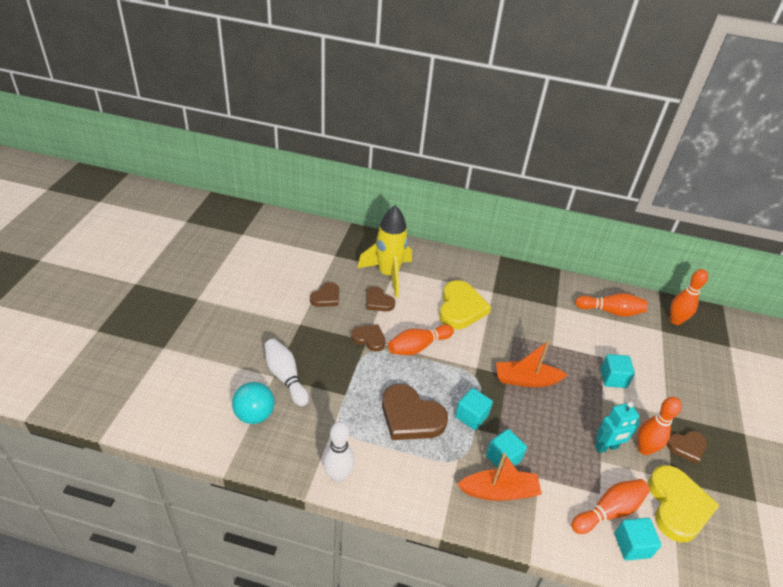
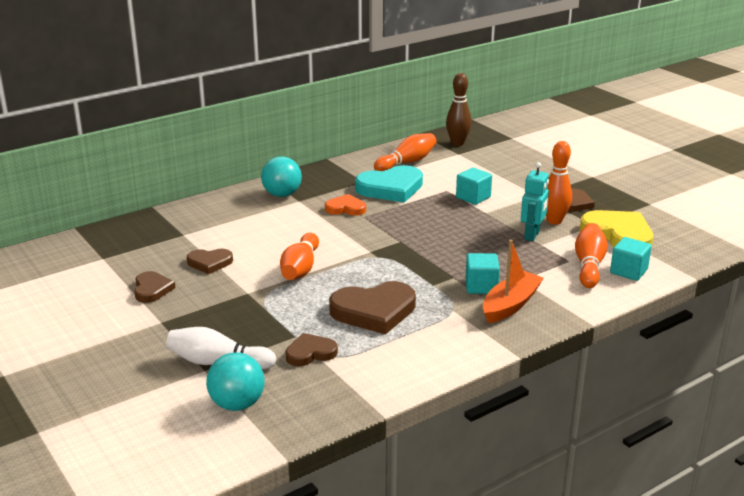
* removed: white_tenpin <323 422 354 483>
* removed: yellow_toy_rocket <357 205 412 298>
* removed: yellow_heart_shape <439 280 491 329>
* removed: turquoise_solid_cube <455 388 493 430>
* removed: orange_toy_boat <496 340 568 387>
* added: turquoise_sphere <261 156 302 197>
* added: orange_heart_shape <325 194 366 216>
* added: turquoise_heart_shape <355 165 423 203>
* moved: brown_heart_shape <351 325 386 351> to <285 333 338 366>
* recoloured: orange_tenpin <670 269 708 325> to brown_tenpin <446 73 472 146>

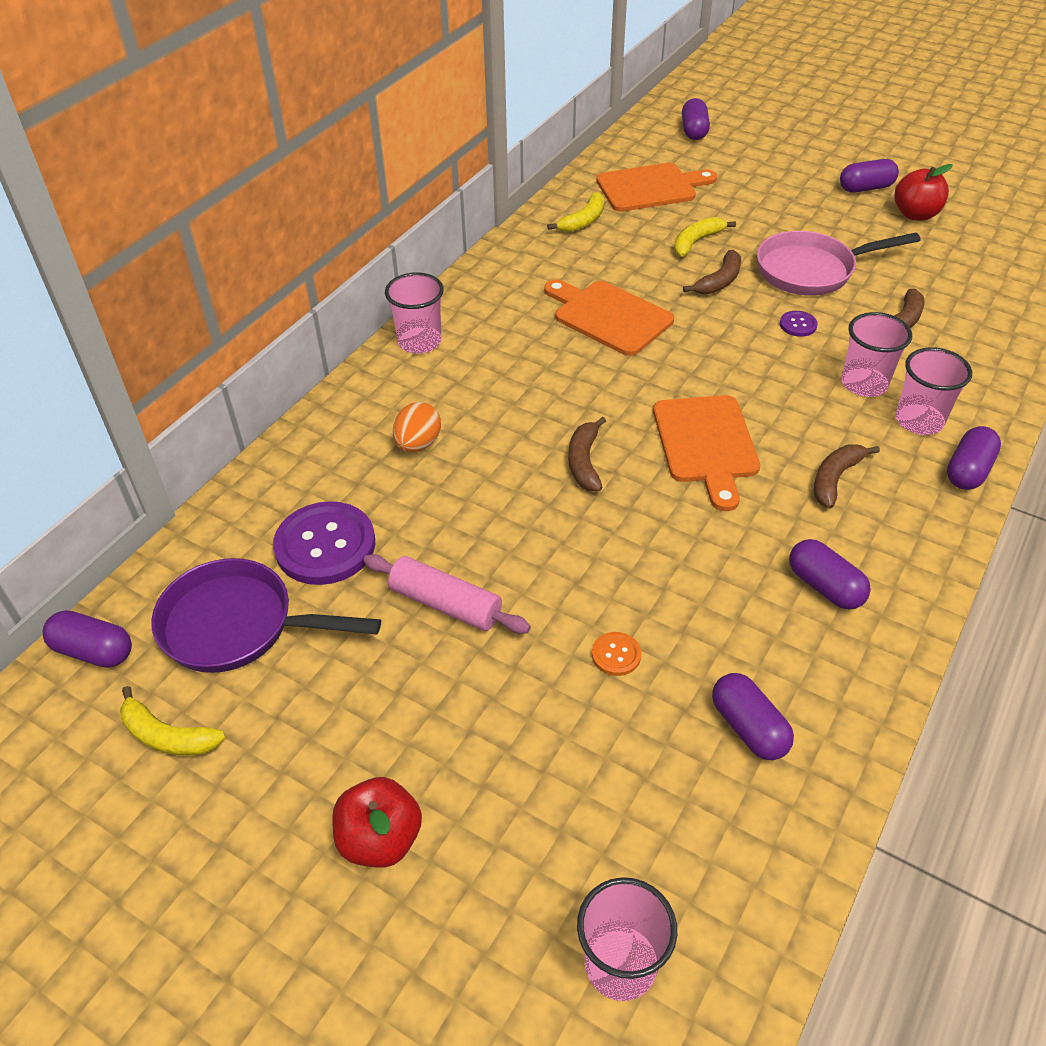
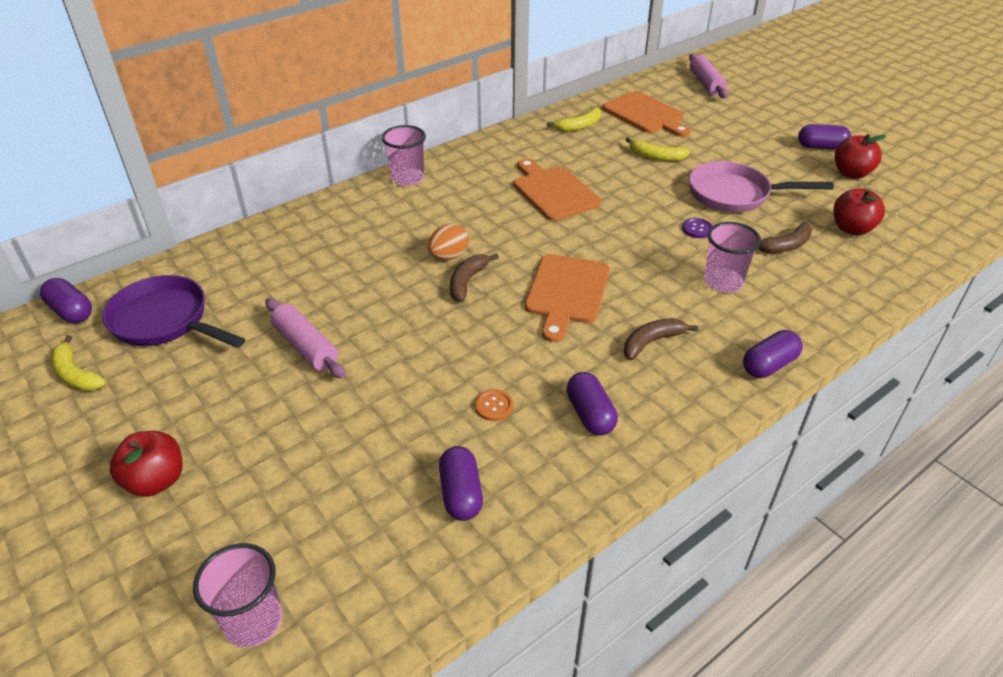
* removed: violet_shirt_button <273 501 375 585>
* removed: brown_toy_banana <683 250 741 294>
* removed: pink_cup <895 347 972 435>
* added: red_toy_apple <833 188 885 235>
* moved: orange_toy_egg <393 402 441 452> to <428 224 469 260>
* moved: orange_shirt_button <592 632 641 676> to <475 389 514 421>
* replaced: violet_pill <682 98 710 140> to pink_pastry_roller <689 53 728 98>
* turned: orange_cutting_board <596 163 717 212> = <602 91 691 137> 45 degrees clockwise
* turned: yellow_toy_banana <674 217 736 257> = <625 137 690 161> 135 degrees counterclockwise

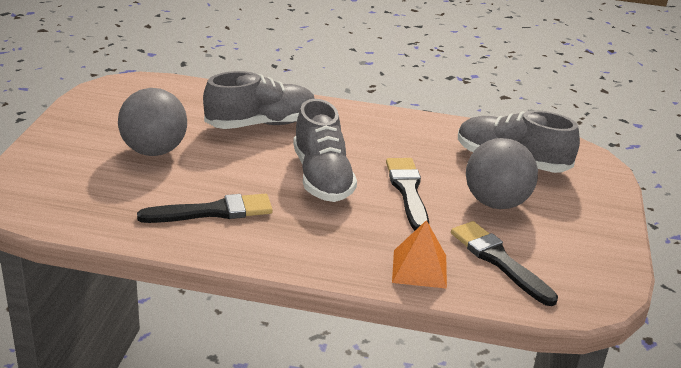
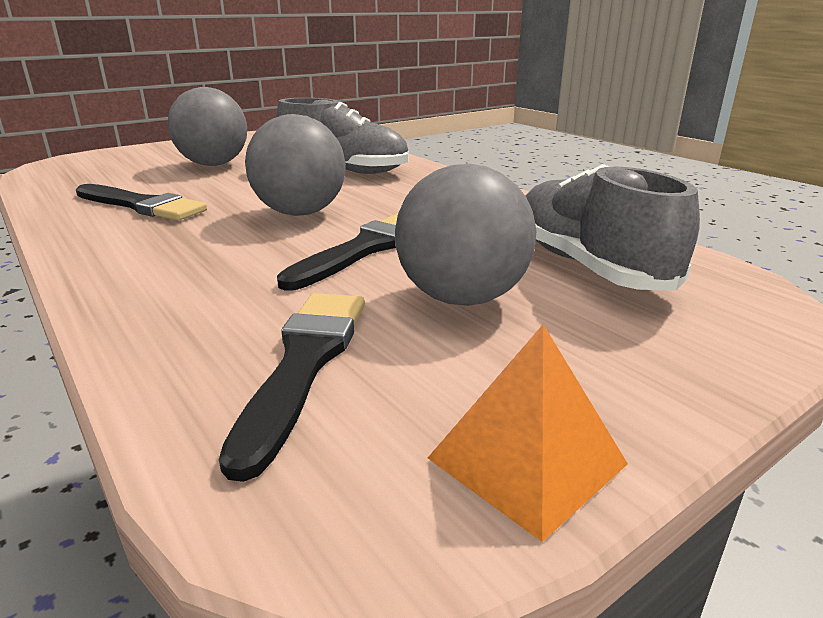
* moved: orange_solid_pyramid <392 220 447 289> to <428 324 628 542>
* replaced: grey_shoe <293 99 357 202> to grey_sphere <245 114 346 216>

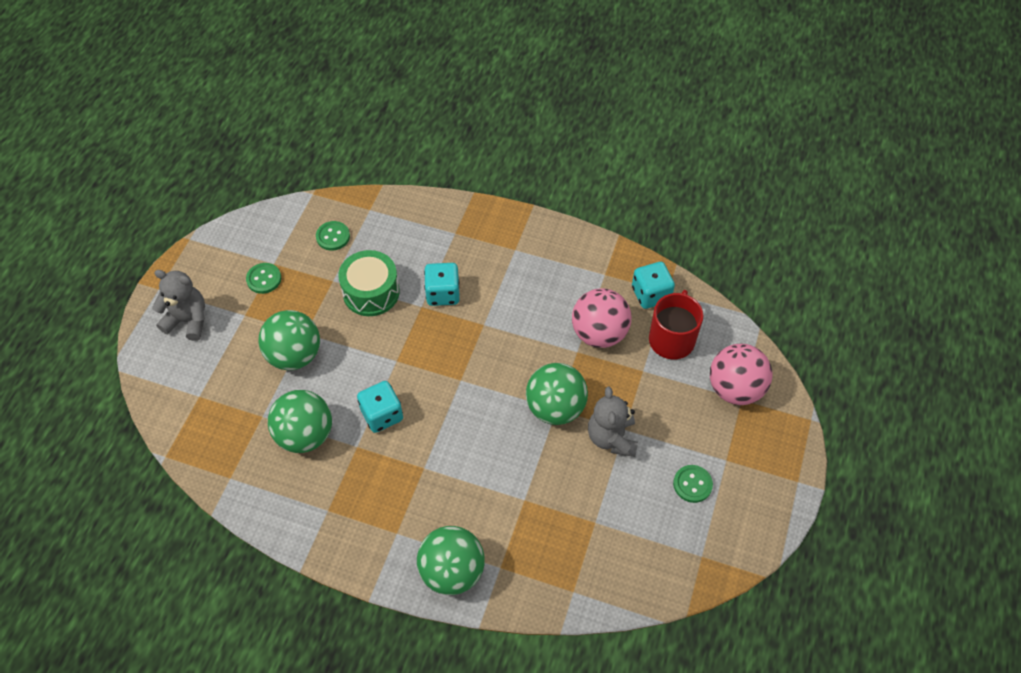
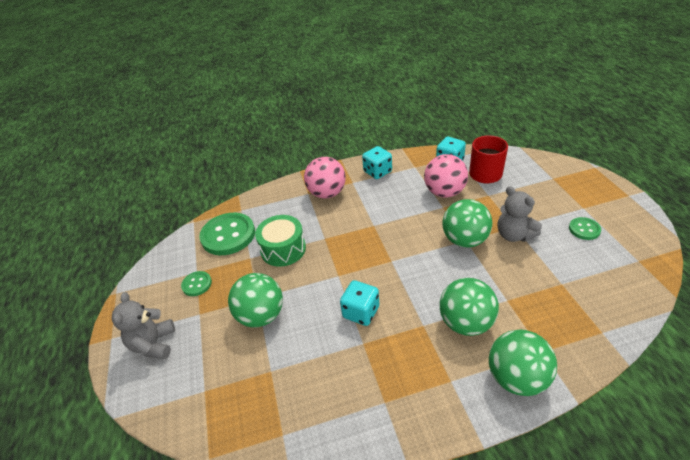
* moved: leaf-green_sphere <268 390 332 453> to <440 278 499 336>
* moved: turquoise_game_die <424 263 460 306> to <362 146 392 179>
* moved: pink_sphere <710 344 772 405> to <304 157 346 199>
* turned: grey_stuffed_bear <152 270 205 341> = <112 292 175 359> 75 degrees counterclockwise
* resized: leaf-green_shirt_button <316 221 350 251> = <199 213 255 255> x2.03

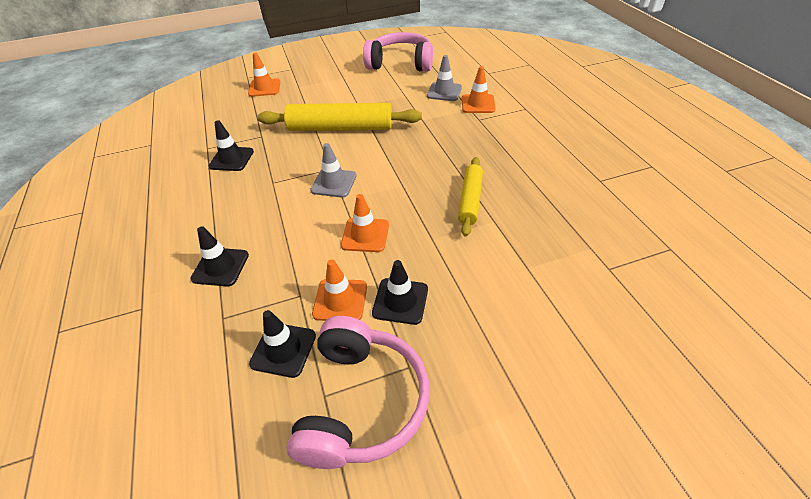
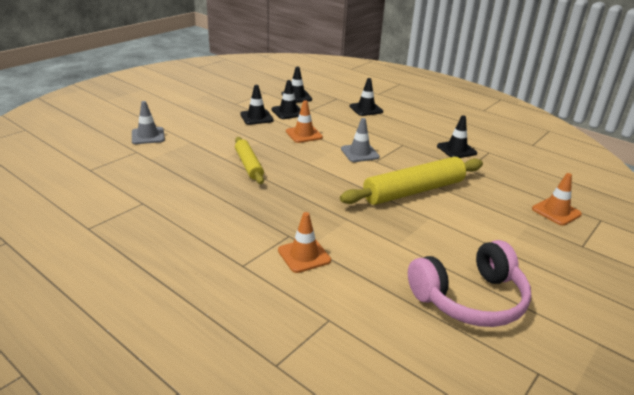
* removed: pink_headset <287 316 430 469>
* moved: grey_traffic_cone <427 55 462 101> to <132 101 165 144>
* recoloured: orange_traffic_cone <312 259 367 321> to jet-black_traffic_cone <271 80 301 119>

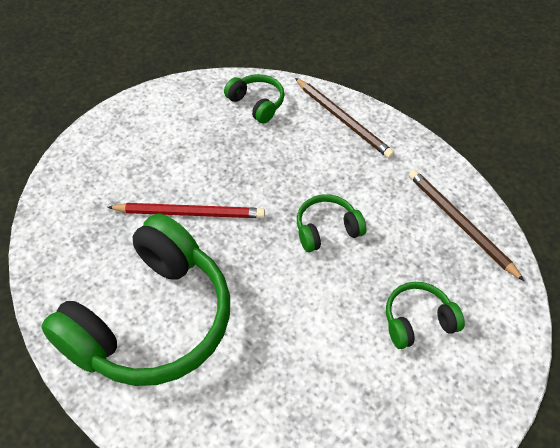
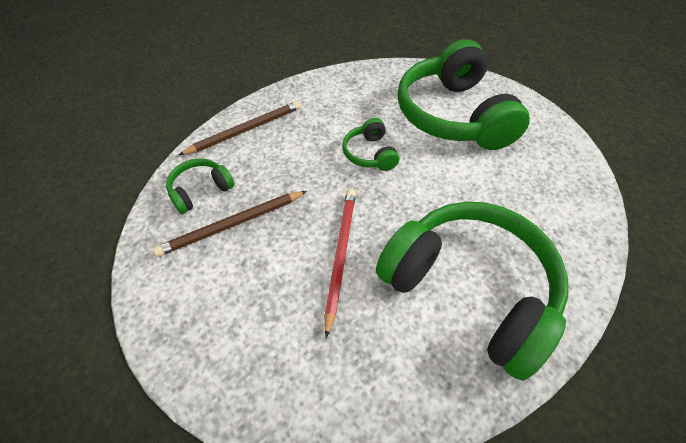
* moved: brown_wooden_pencil <408 169 525 282> to <153 191 307 257>
* resized: leaf-green_headset <386 282 465 349> = <398 39 530 150> x2.28

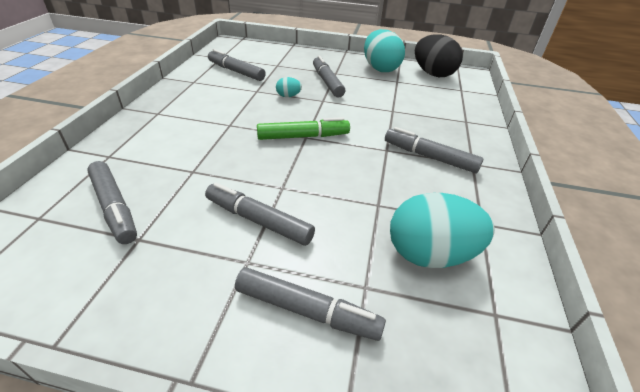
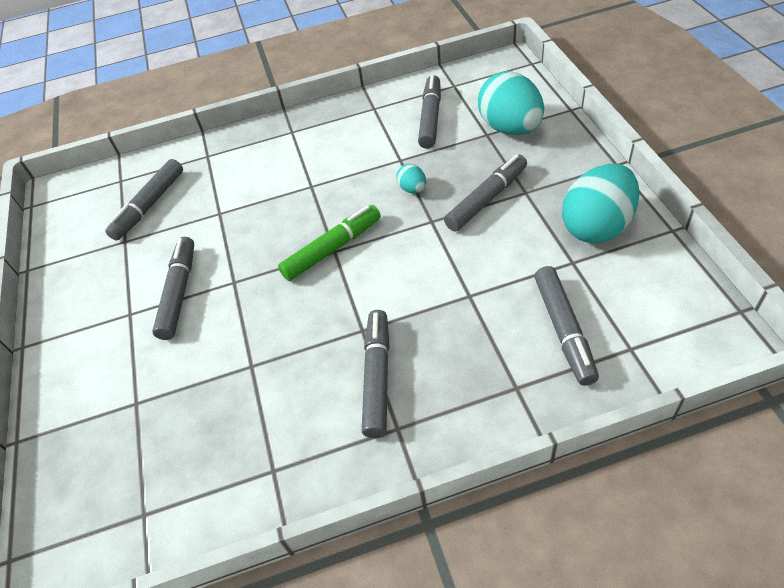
* removed: jet-black_toy_egg <415 35 463 77>
* moved: grey_felt_pen <235 267 386 341> to <534 266 599 386>
* moved: turquoise_toy_egg <390 193 495 268> to <478 71 544 135>
* turned: leaf-green_felt_pen <257 117 350 140> = <278 205 381 281> 90 degrees counterclockwise

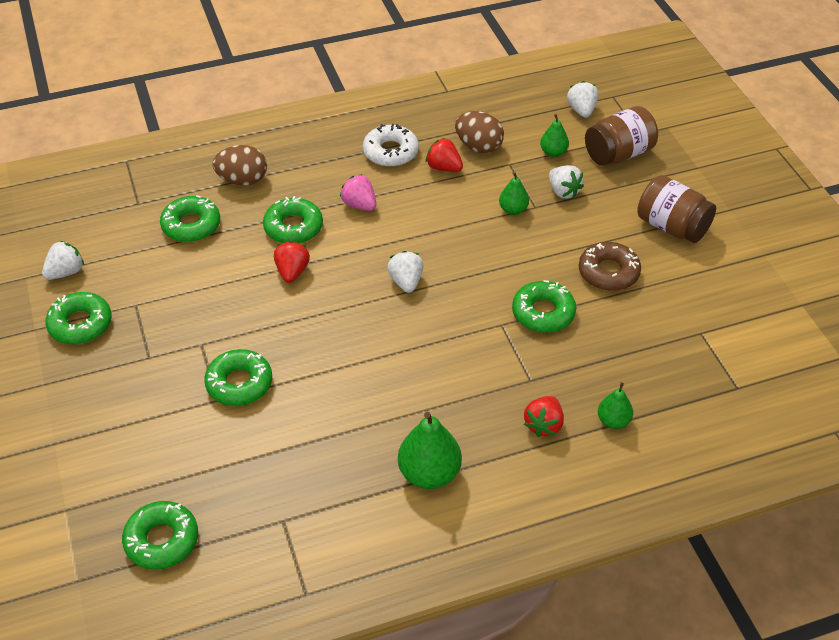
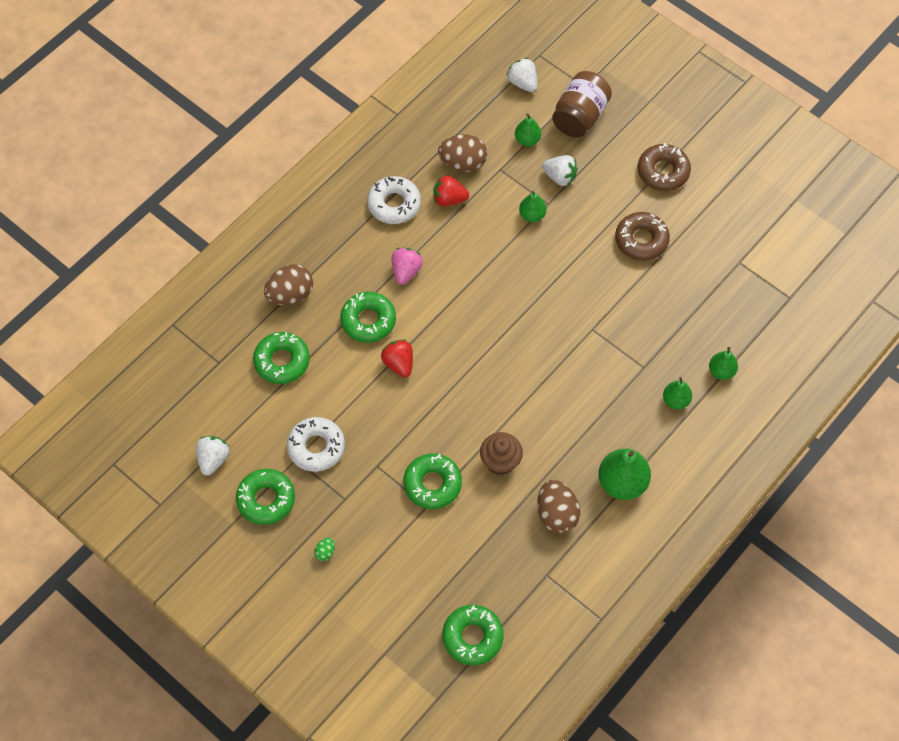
* removed: white_toy_strawberry <387 251 423 293>
* removed: leaf-green_donut <512 280 576 333>
* added: white_donut <287 417 345 472>
* added: leaf-green_toy_egg <314 538 335 561>
* added: brown_fairy_cake <480 432 523 475>
* added: brown_toy_egg <537 479 580 534>
* replaced: red_toy_strawberry <524 396 564 437> to leaf-green_pear <663 377 692 409>
* replaced: brown_preserve_jar <637 175 716 243> to brown_donut <638 143 691 191>
* turned: pink_toy_strawberry <340 174 376 211> = <392 248 423 285> 90 degrees clockwise

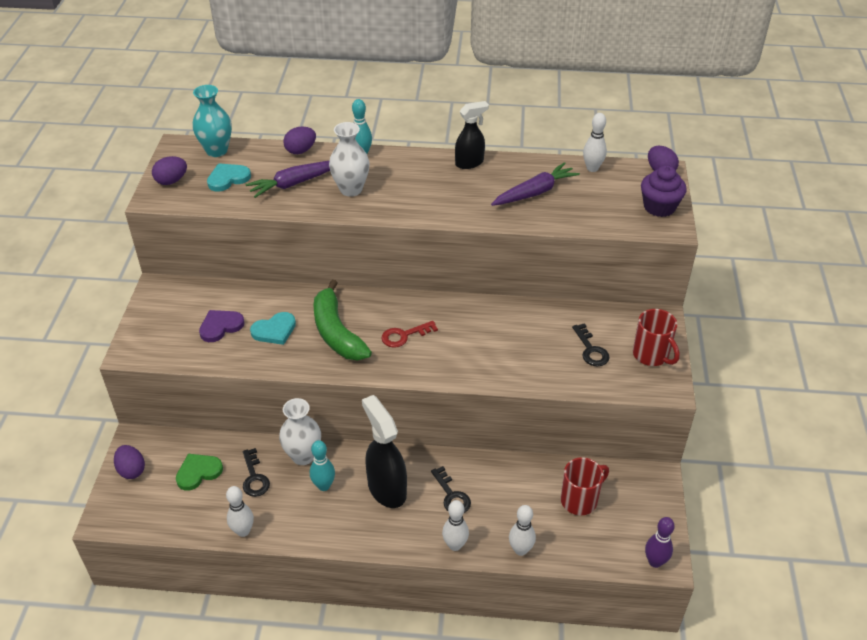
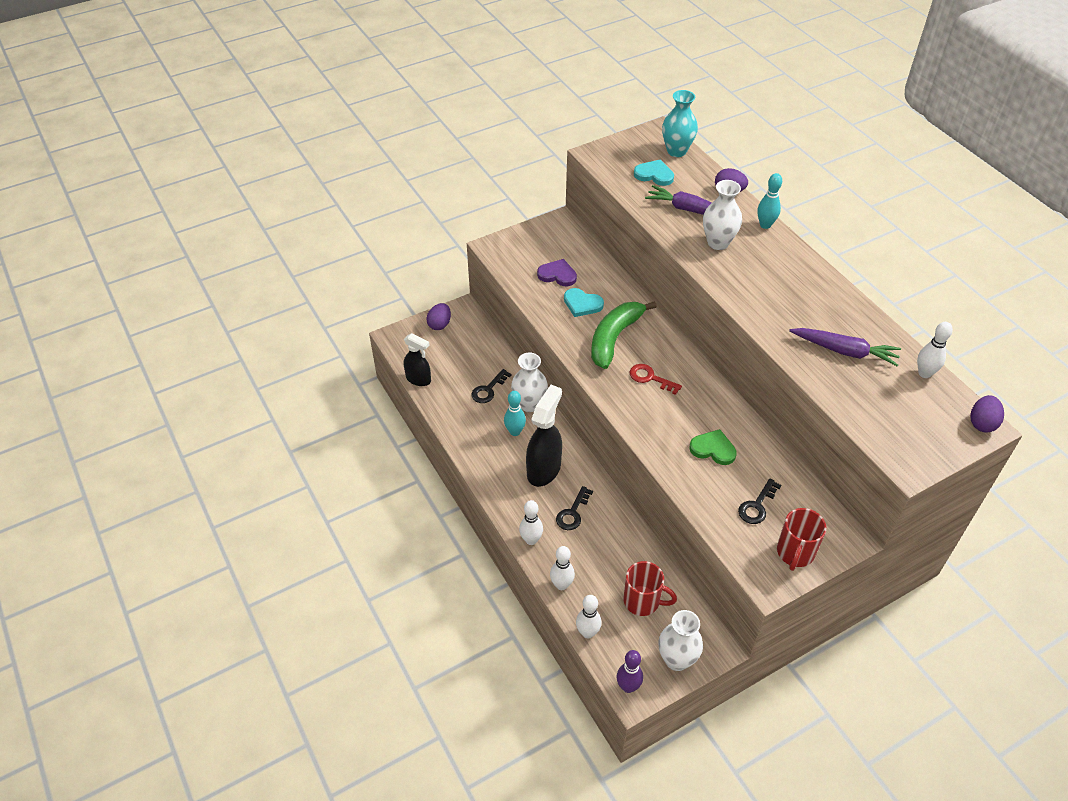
* removed: violet_toy_egg <152 156 187 185>
* removed: violet_fairy_cake <641 165 687 217>
* added: white_flower_vase <658 610 703 671>
* moved: leaf-green_heart_shape <176 454 223 491> to <689 429 737 465>
* moved: white_tenpin <226 486 254 537> to <576 595 602 638>
* moved: jet-black_spray_bottle <455 101 489 169> to <404 333 431 386>

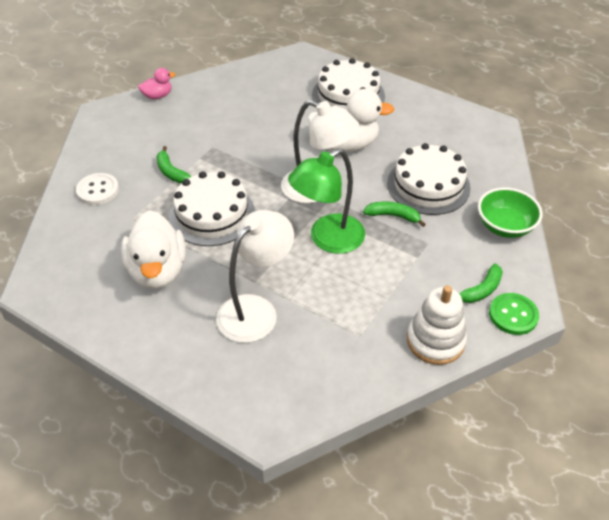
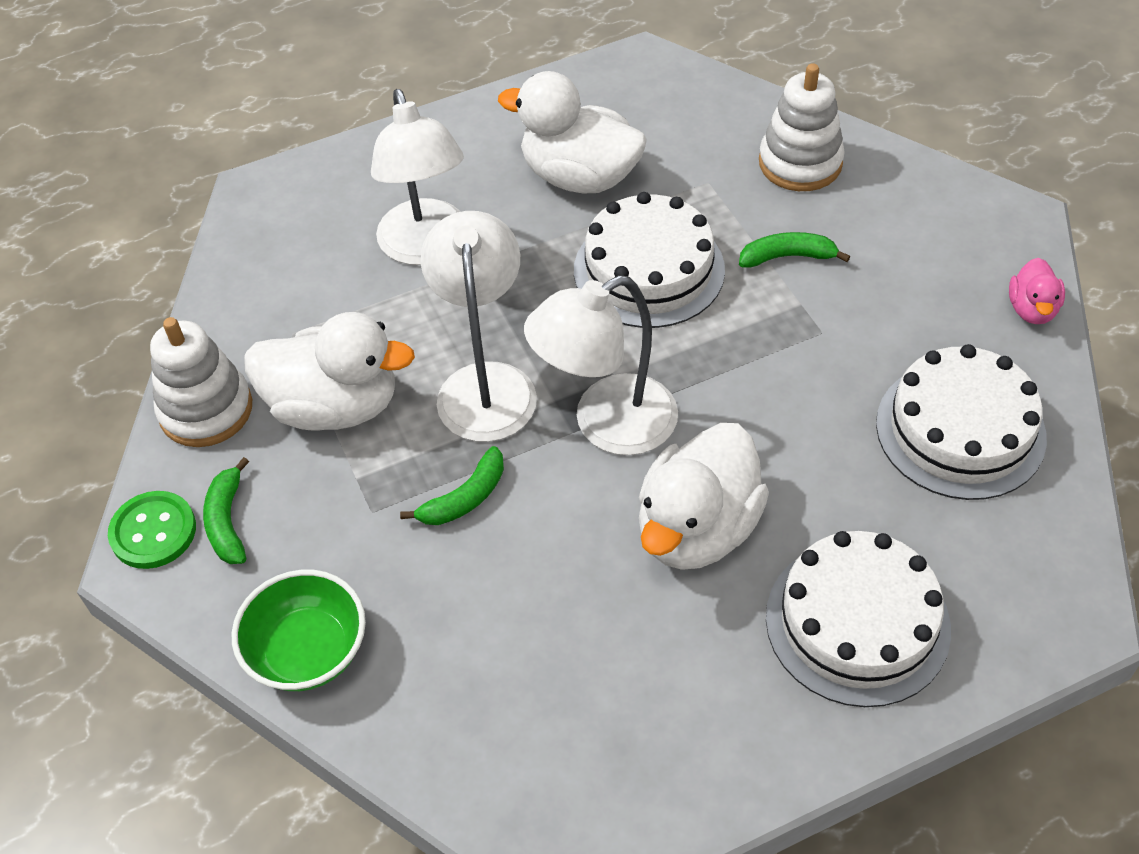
* added: white_toy_duck <244 312 415 431>
* moved: white_cake <387 143 470 215> to <876 344 1047 500>
* replaced: white_shirt_button <76 173 119 205> to white_ring_stacker <759 63 845 191>
* recoloured: leaf-green_lamp <288 149 365 254> to white_lamp <420 211 537 442>

